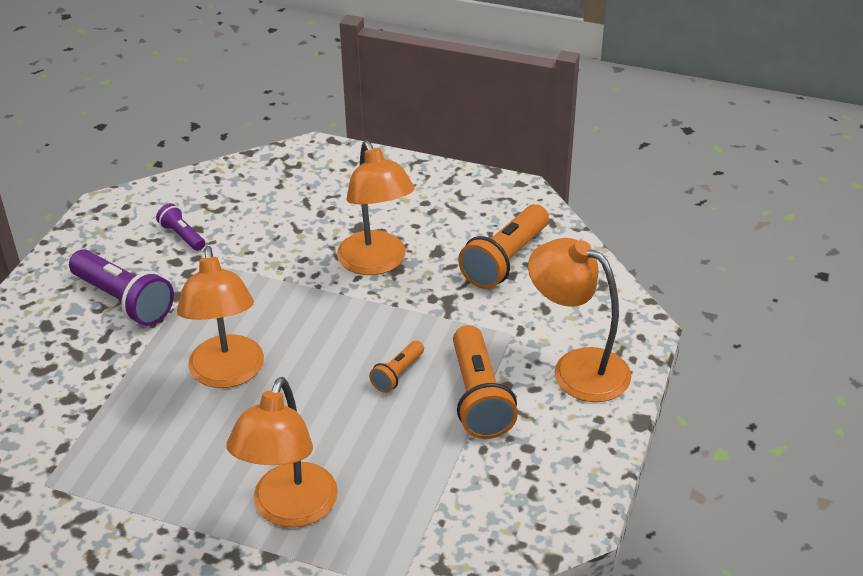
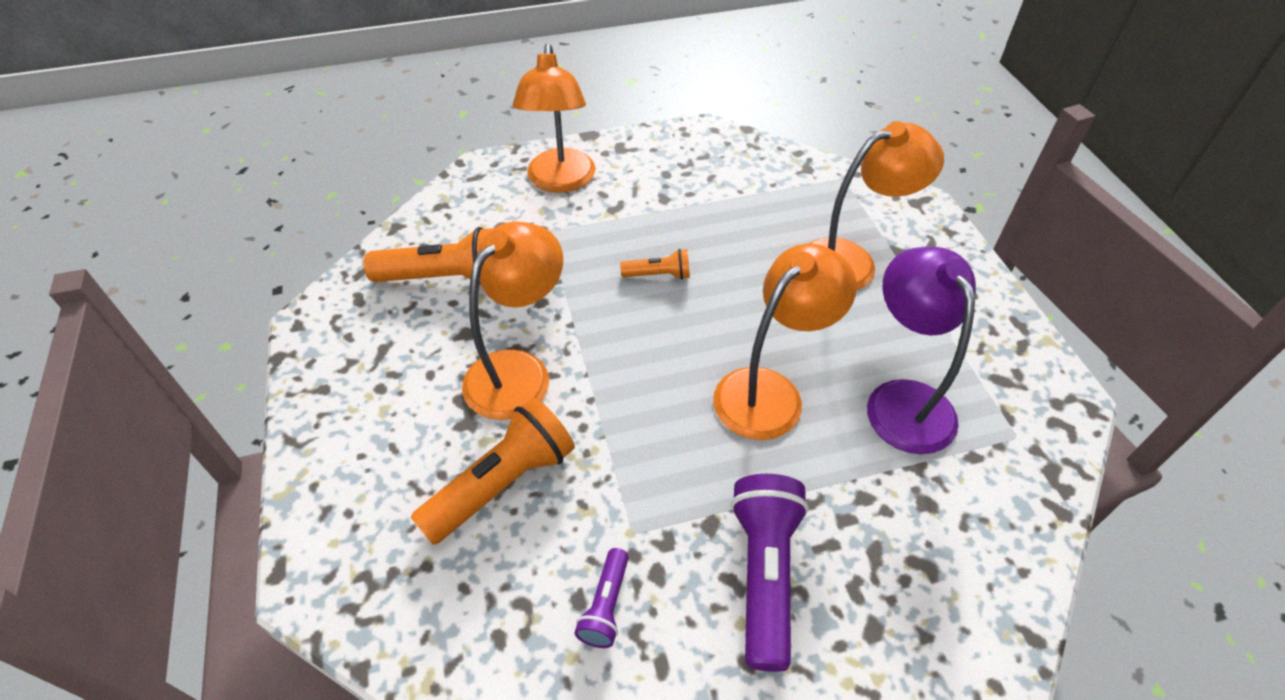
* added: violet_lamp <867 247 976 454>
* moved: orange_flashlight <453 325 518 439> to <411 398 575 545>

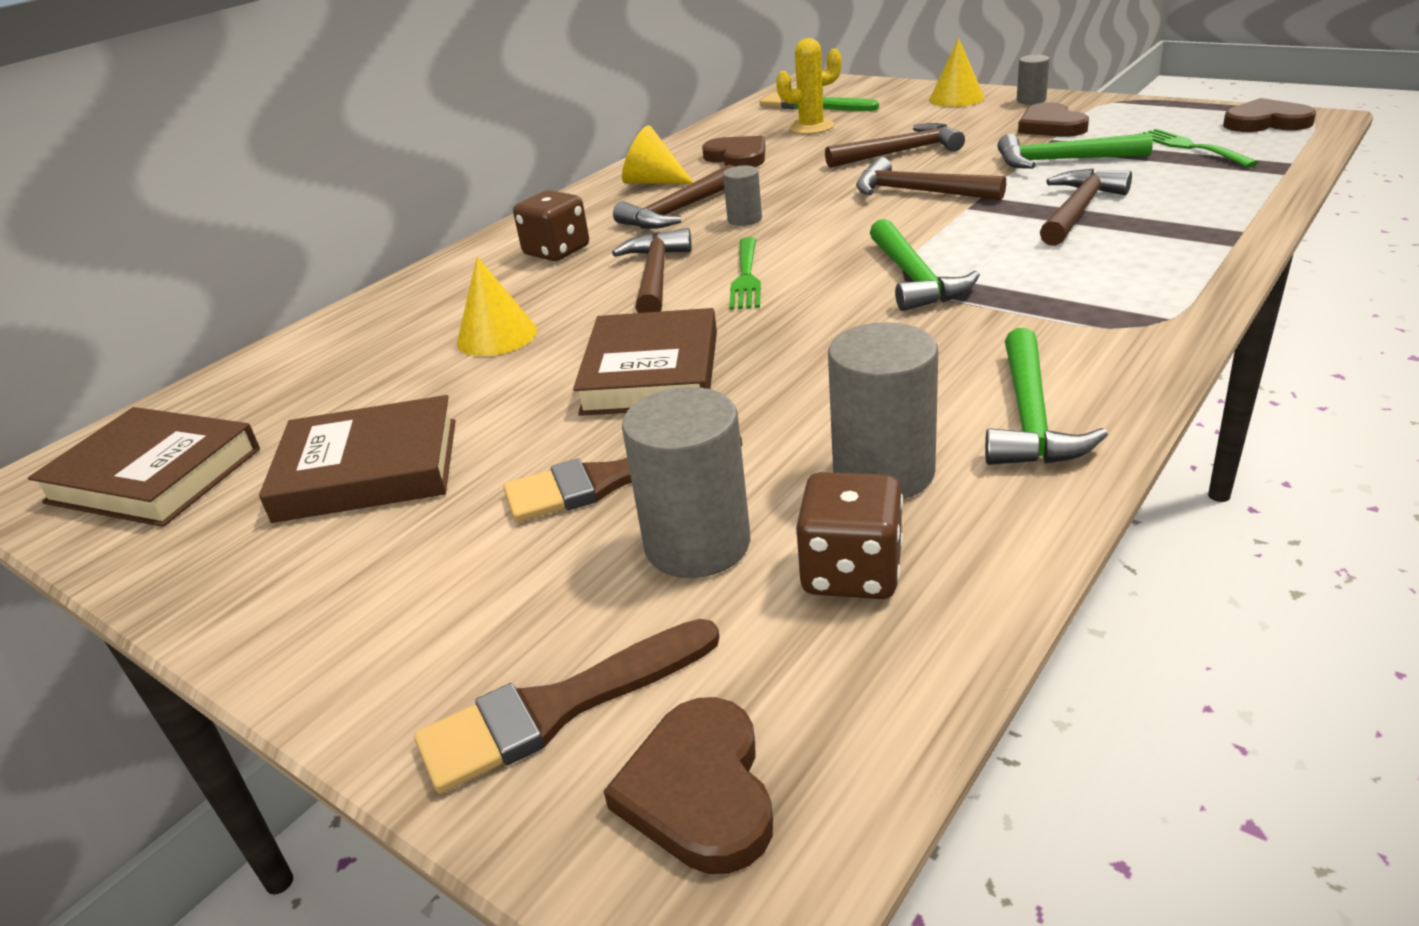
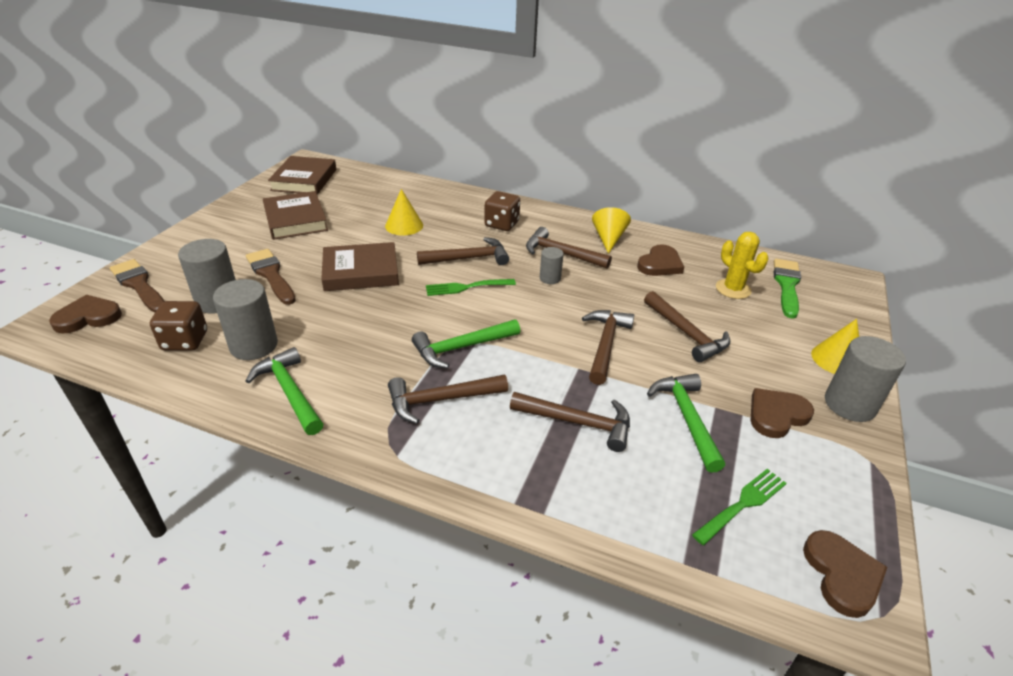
* added: brown_claw_hammer <388 375 508 424>
* turned: leaf-green_claw_hammer <985 328 1108 465> = <246 347 323 435> 60 degrees clockwise
* resized: grey_cylinder_shape <1017 55 1049 105> = <825 336 906 422> x1.83

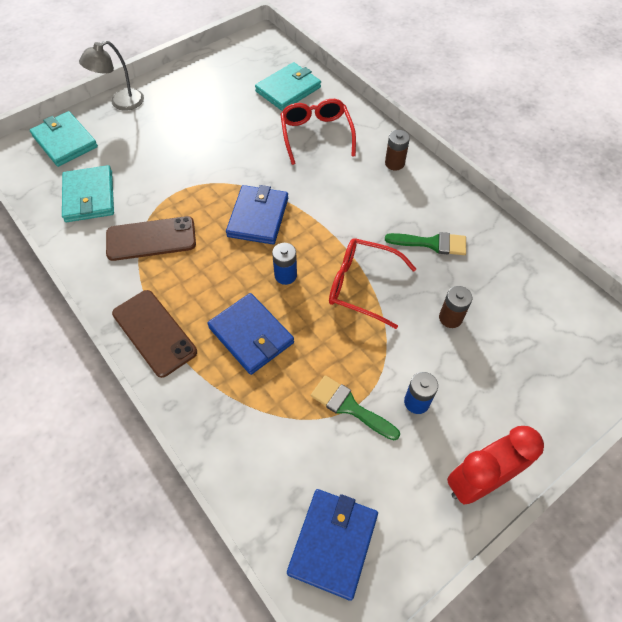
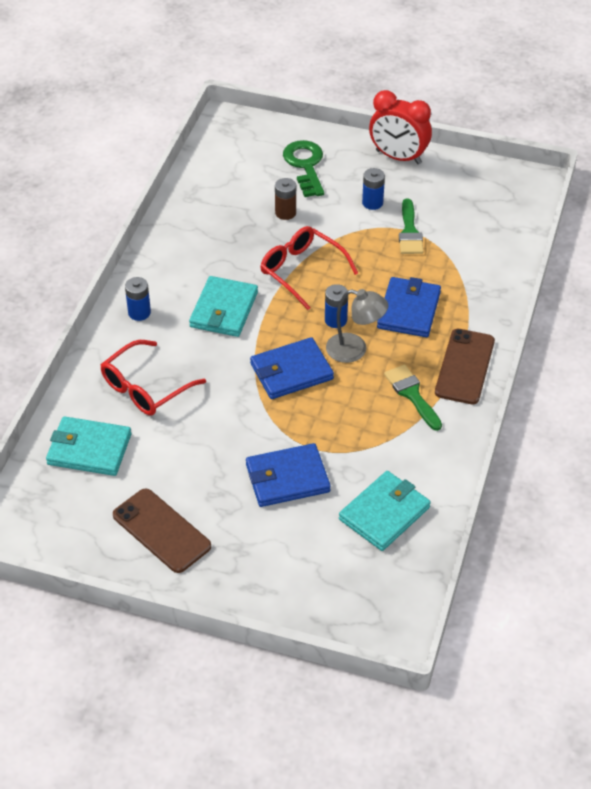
* added: leaf-green_key <283 140 324 197>
* moved: turquoise_billfold <30 111 98 167> to <189 276 258 337>
* moved: grey_lamp <79 40 144 111> to <326 289 388 363>
* moved: brown_smartphone <106 216 196 261> to <113 488 211 573>
* moved: royal_blue_billfold <287 489 378 601> to <246 443 331 507>
* moved: leaf-green_paintbrush <385 232 466 255> to <384 364 442 431>
* recoloured: brown_power_cell <385 130 410 170> to royal_blue_power_cell <125 277 151 321>
* turned: red_glasses <329 238 416 329> = <260 226 358 310> 150 degrees clockwise

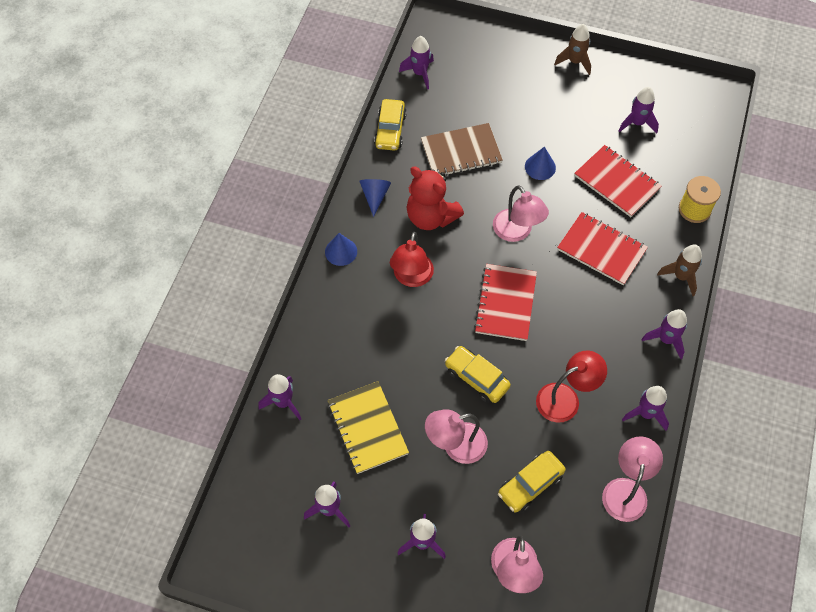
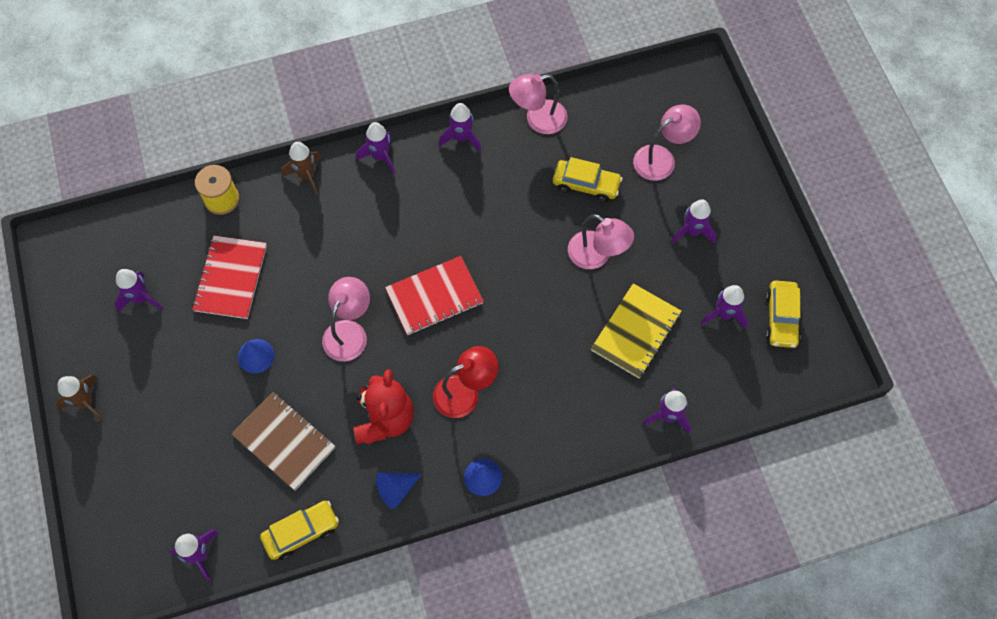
* removed: red_lamp <536 351 607 423>
* removed: red_notepad <557 212 648 285>
* moved: yellow_toy_car <445 346 511 403> to <766 281 801 348>

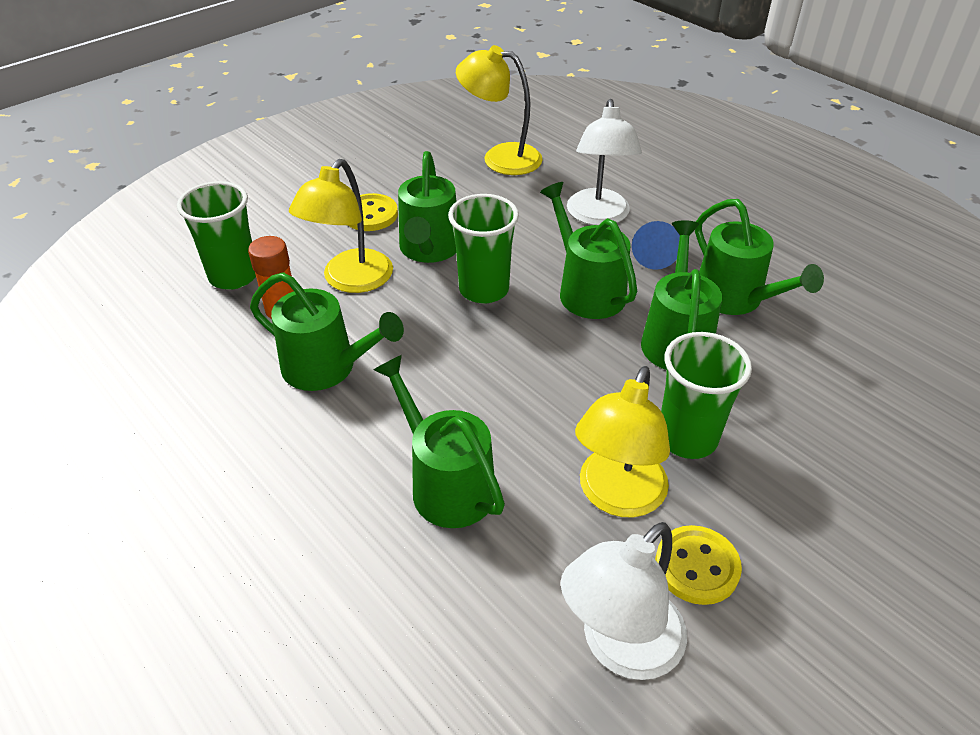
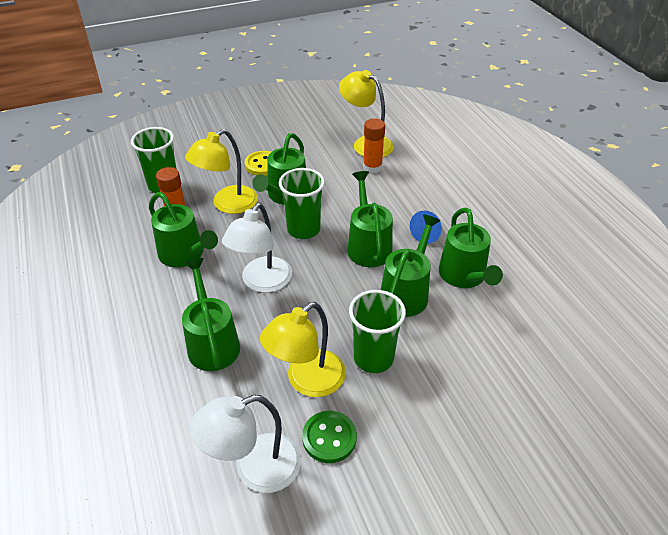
* added: orange_glue <363 118 385 173>
* moved: white_lamp <567 99 642 225> to <222 203 292 293>
* recoloured: yellow_shirt_button <655 525 742 605> to leaf-green_shirt_button <302 411 357 463>

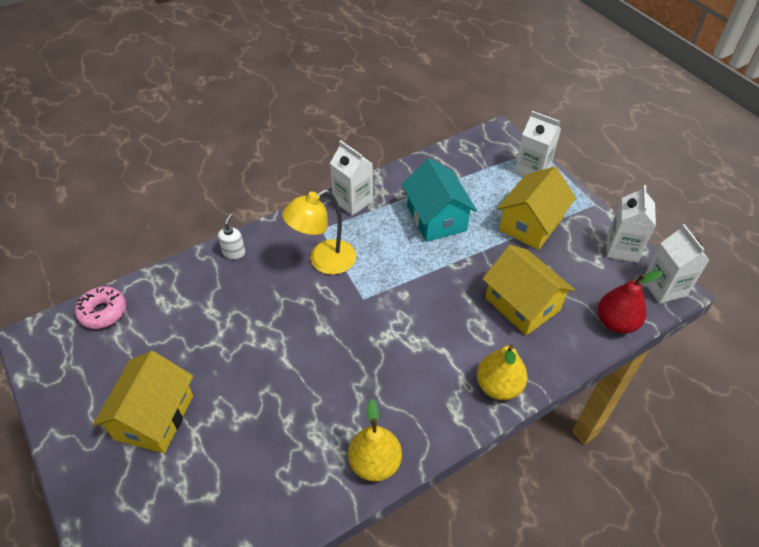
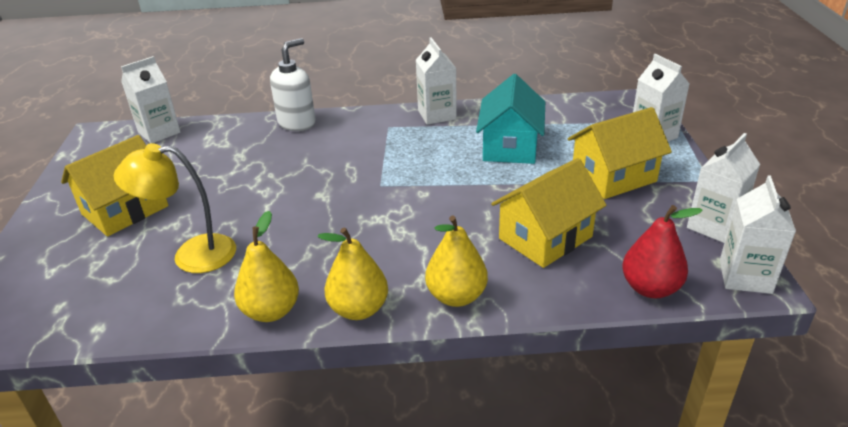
* added: yellow_pear <317 227 388 320>
* moved: yellow_lamp <282 189 356 275> to <114 143 236 273>
* replaced: pink_donut <75 286 126 329> to white_juice_carton <121 56 180 143>
* turned: yellow_house <482 245 575 335> = <491 158 606 268> 60 degrees clockwise
* resized: white_pump_bottle <218 213 245 260> = <270 38 316 131> x1.79

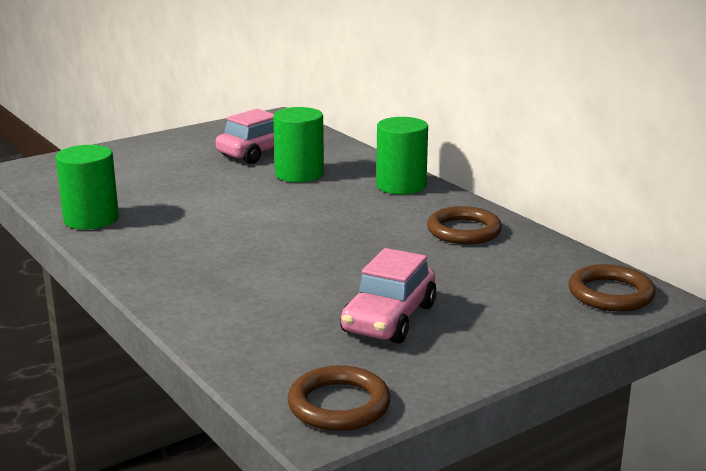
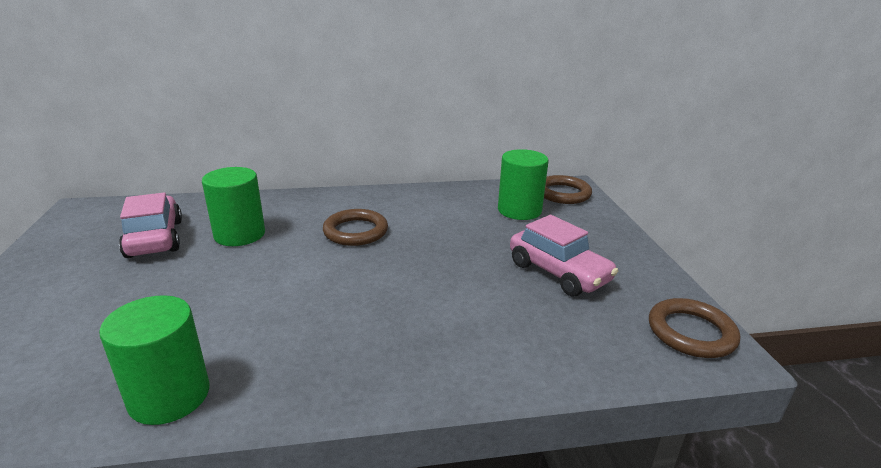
* moved: leaf-green_cylinder_shape <376 117 428 195> to <498 149 549 220>
* moved: brown_hoop <427 206 502 244> to <323 209 388 246>

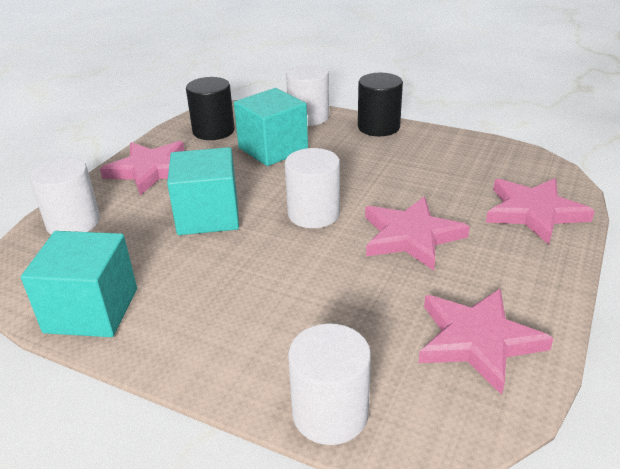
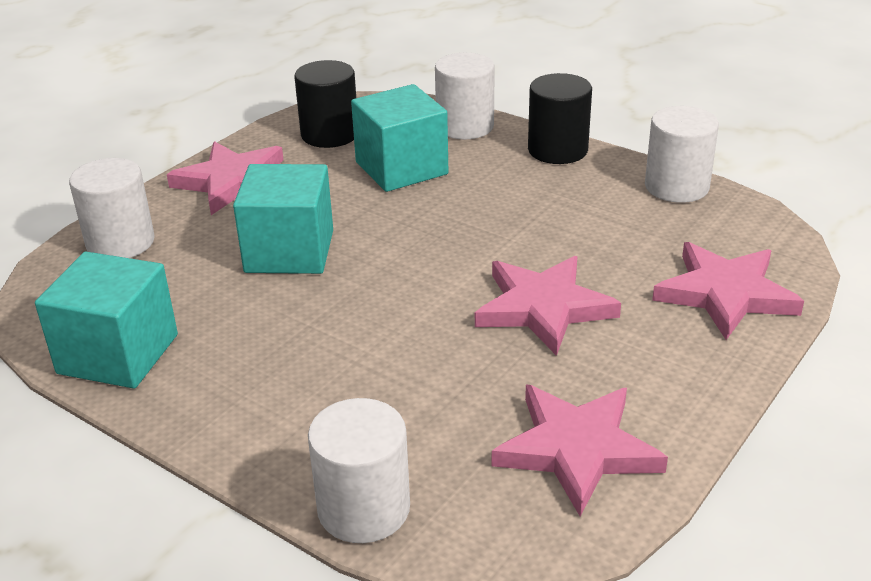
* moved: white_cylinder_shape <285 148 340 228> to <645 106 719 203>

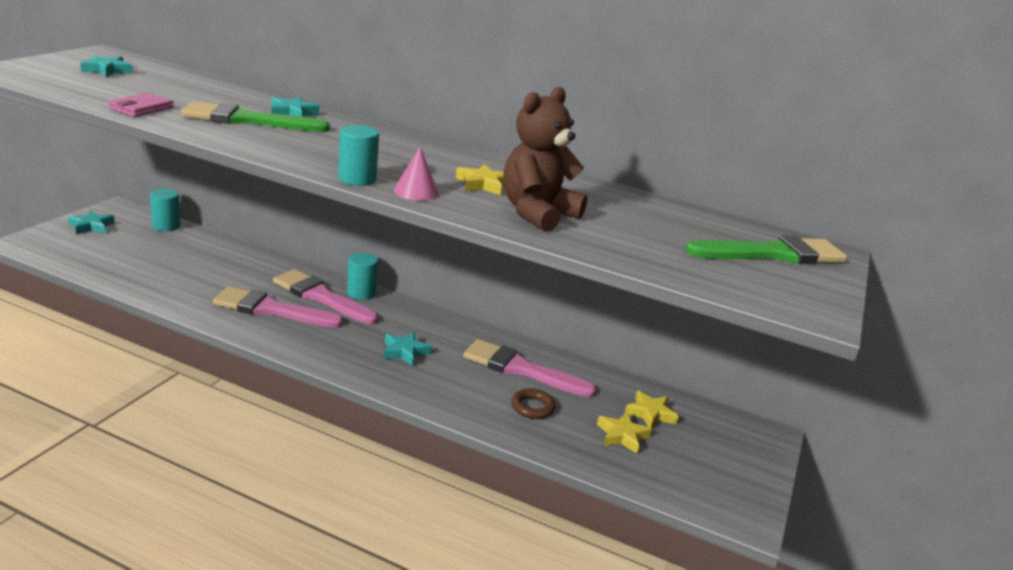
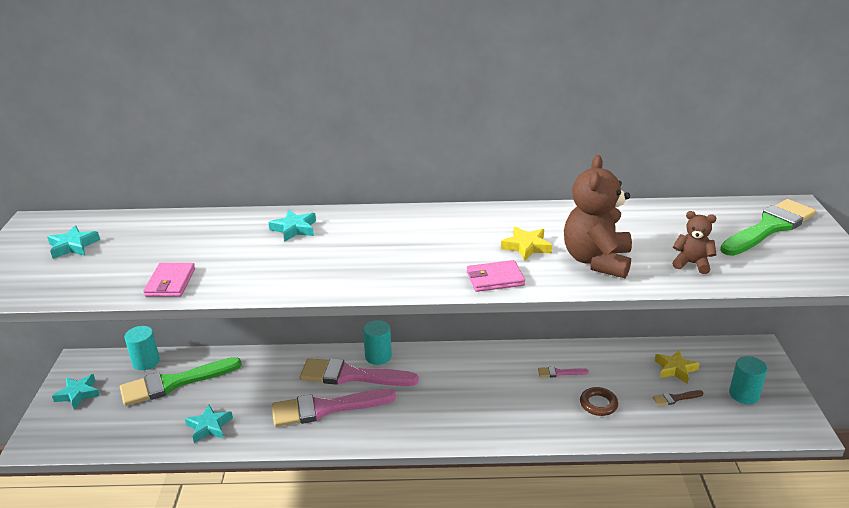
* added: brown_stuffed_bear <672 211 717 274>
* moved: leaf-green_paintbrush <181 101 330 132> to <120 357 242 406>
* moved: turquoise_cylinder_shape <338 125 379 186> to <729 356 767 404>
* moved: turquoise_star_shape <383 332 432 366> to <185 404 233 443>
* replaced: pink_cone <393 147 439 201> to pink_billfold <467 260 525 292>
* replaced: yellow_star_shape <597 412 652 454> to brown_paintbrush <653 390 704 406>
* resized: pink_paintbrush <463 339 596 397> = <538 366 589 377> x0.43

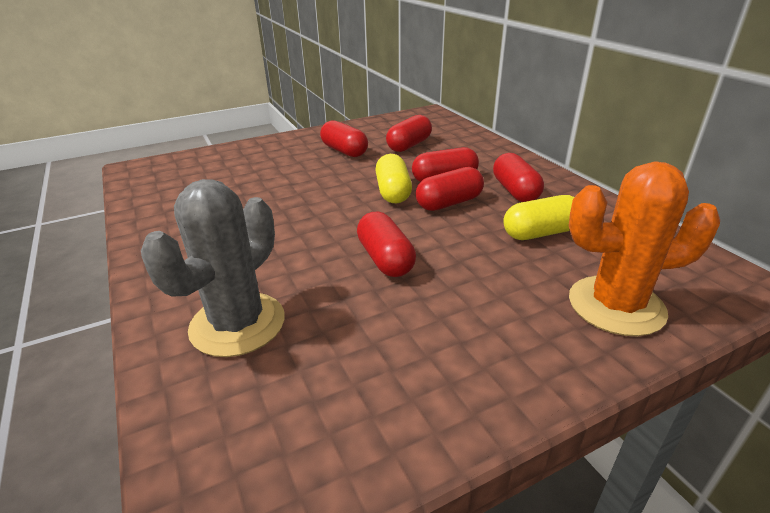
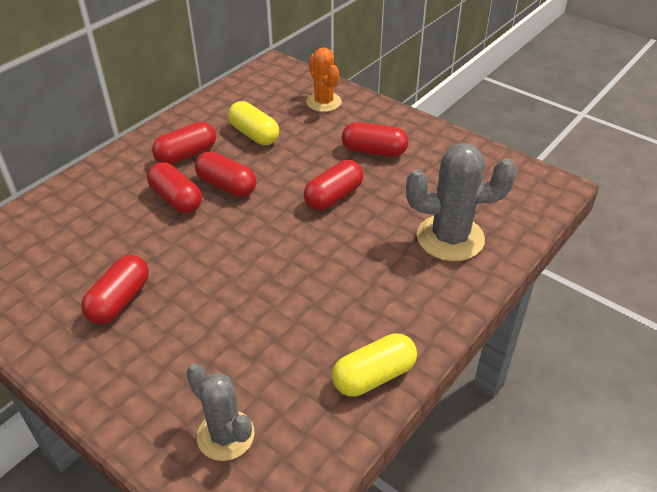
* added: grey_cactus <186 363 255 461>
* moved: yellow_pill <375 154 412 203> to <332 333 417 397>
* moved: red_pill <386 115 432 152> to <342 122 408 157>
* resized: orange_cactus <569 161 720 336> = <306 47 342 112> x0.66

